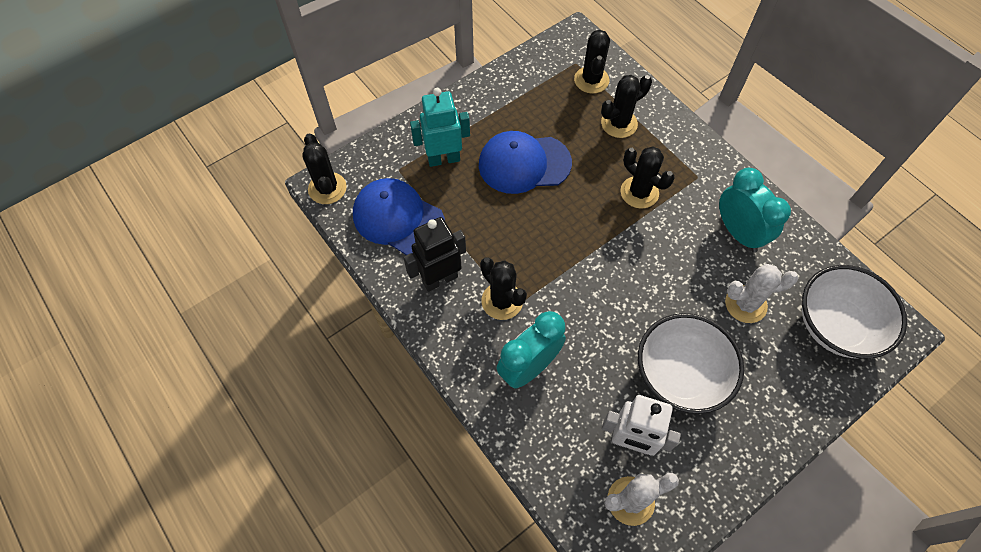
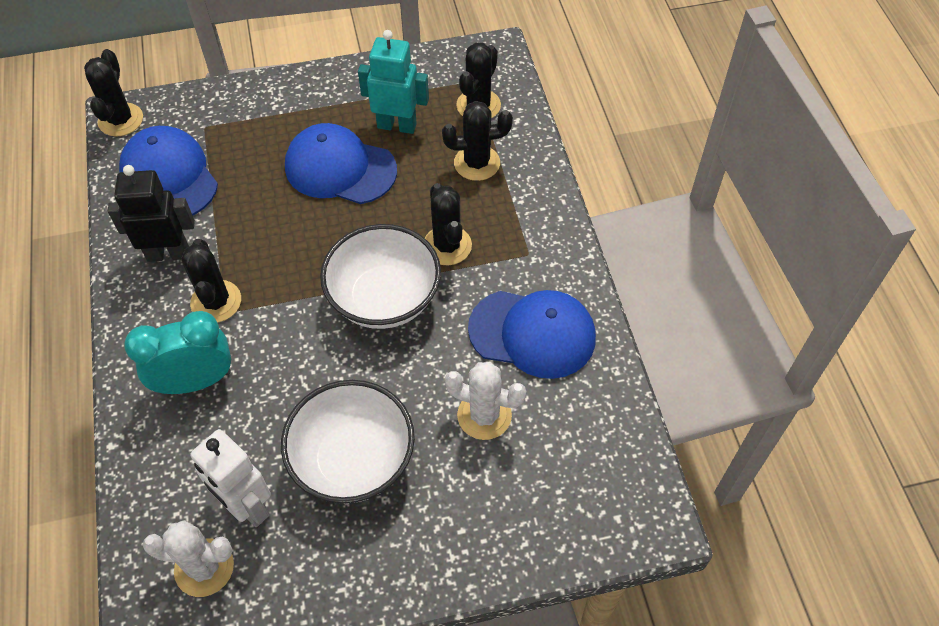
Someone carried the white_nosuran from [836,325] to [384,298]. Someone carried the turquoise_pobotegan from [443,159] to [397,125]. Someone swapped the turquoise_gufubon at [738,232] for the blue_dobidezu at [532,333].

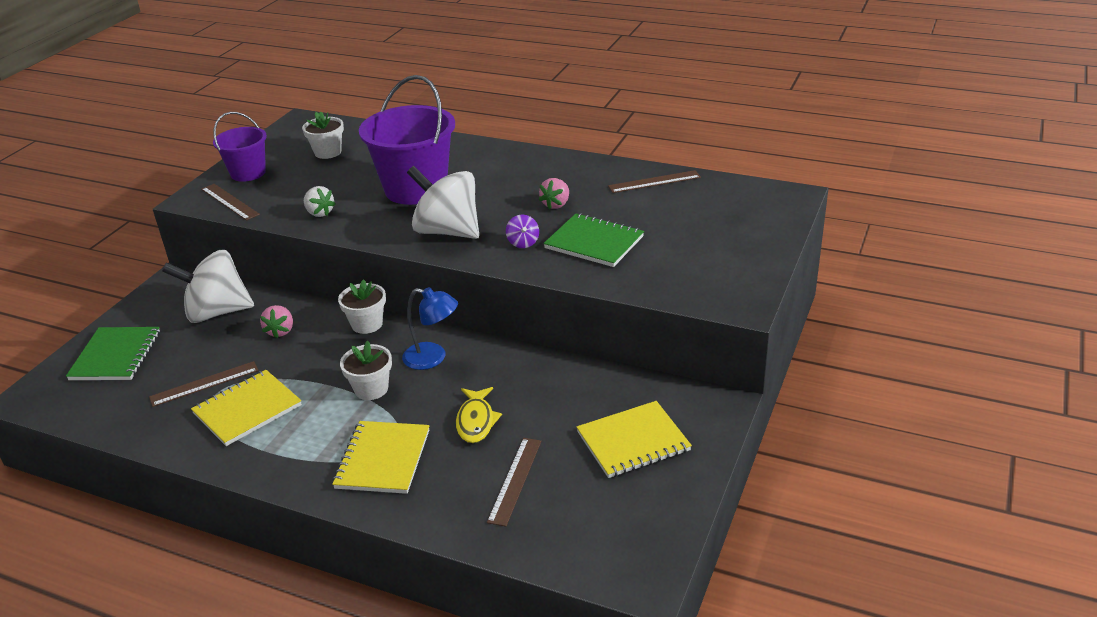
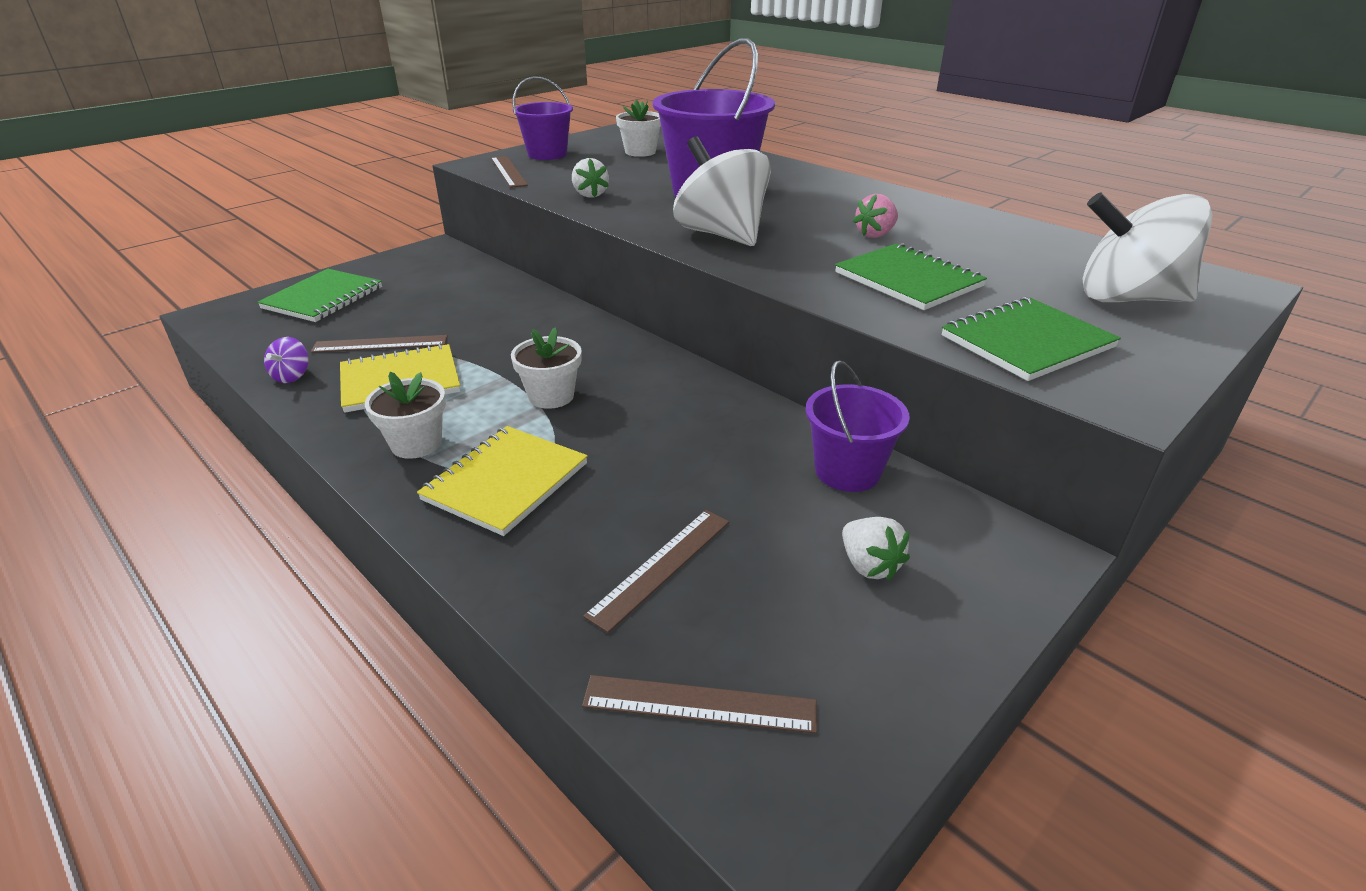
Someone carried the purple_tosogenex from [523,243] to [292,376]. Someone carried the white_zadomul from [367,324] to [416,444]. Someone carried the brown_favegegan from [654,182] to [699,704]. Someone put down the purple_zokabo at [847,471]. Someone swapped the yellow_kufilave at [633,441] for the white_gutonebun at [869,565]. Someone put down the green_kufilave at [1027,342]. Someone carried the white_tosogenex from [217,312] to [1127,298]. Someone took away the pink_gutonebun at [280,331]. Someone took away the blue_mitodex at [433,358]. Someone took away the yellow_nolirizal at [476,421].

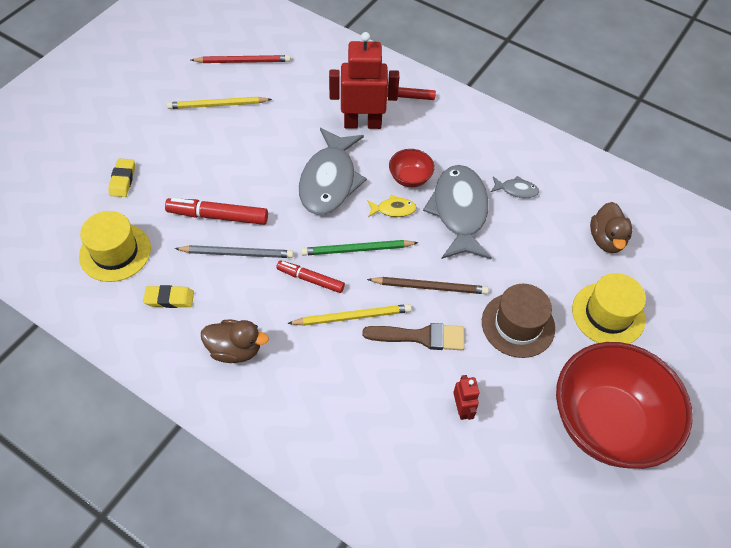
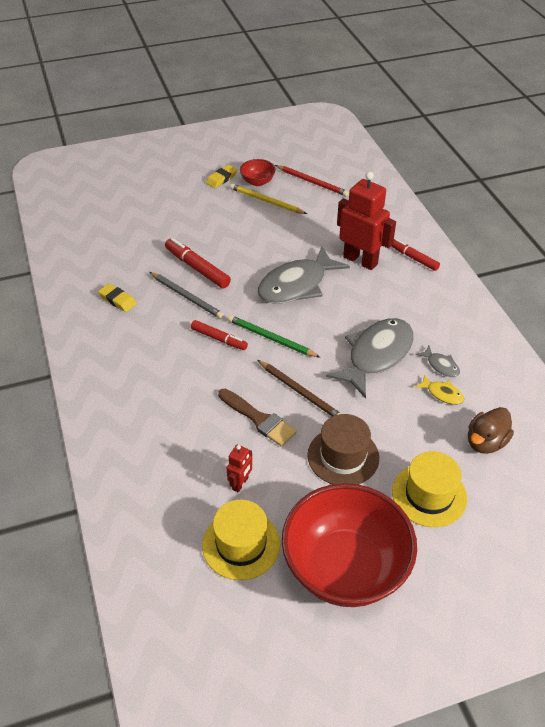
Someone rotated the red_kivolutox at [310,279] by 150 degrees clockwise. Someone carried the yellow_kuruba from [115,252] to [241,544]. Someone carried the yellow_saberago from [122,180] to [221,179]. Someone carried the red_nosuran from [410,178] to [257,182]. Someone carried the yellow_nolirizal from [393,209] to [442,393]. Someone took away the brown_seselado at [235,350]. Someone took away the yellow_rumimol at [352,317].

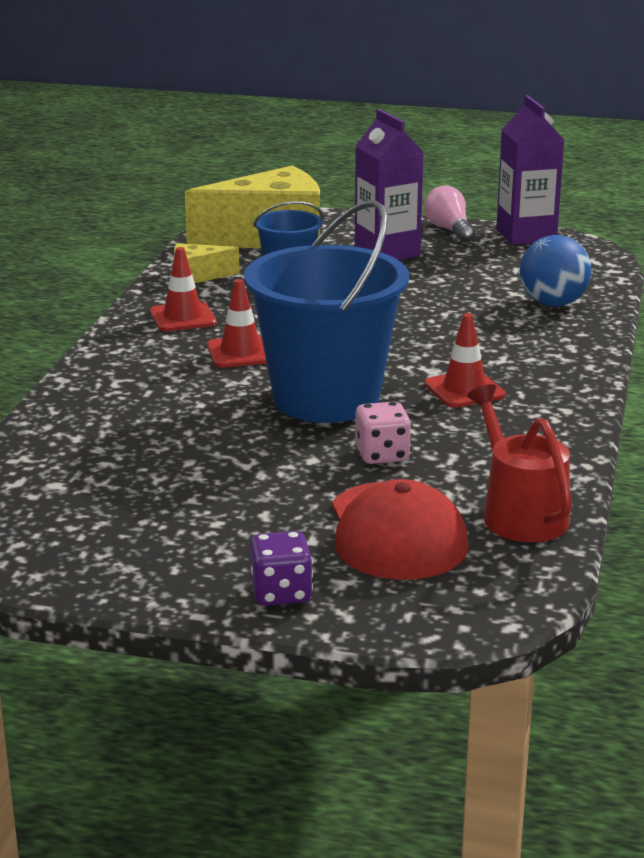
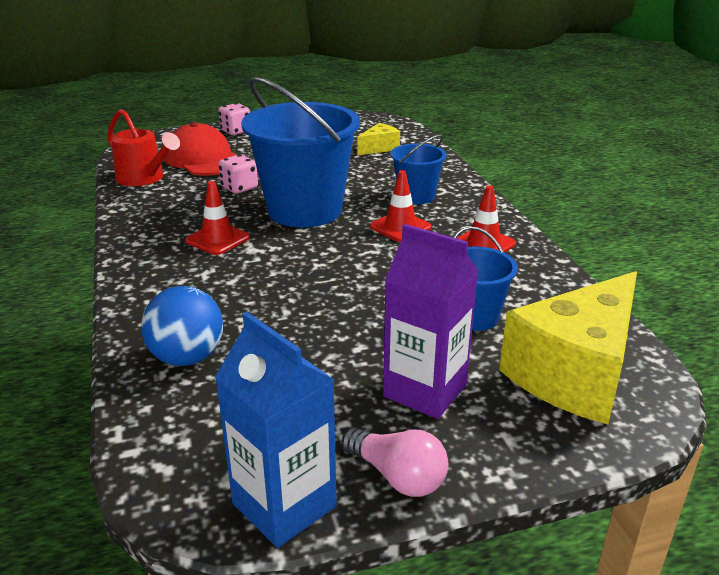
Someone repainted the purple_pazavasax at [526,235], which became the blue_pazavasax at [284,505]. Someone repainted the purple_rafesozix at [281,593], which became the pink_rafesozix at [236,131]. Someone carried the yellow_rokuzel from [198,276] to [379,148]. Someone put down the blue_zokabo at [416,196].

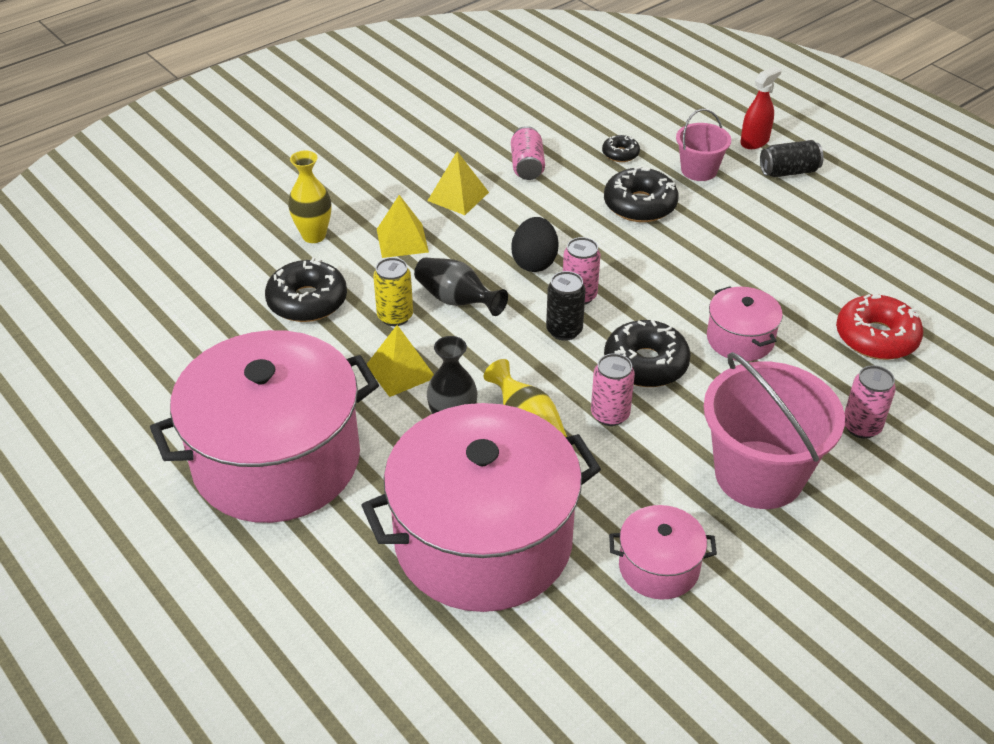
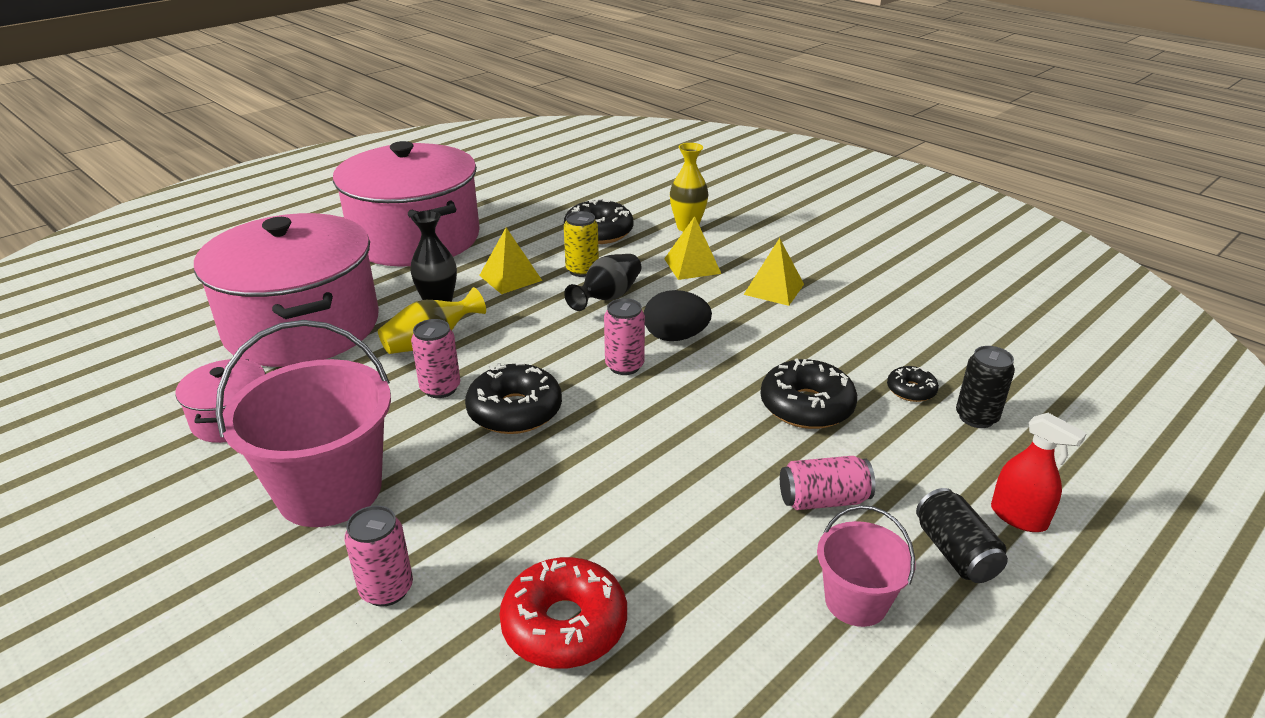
Someone carried the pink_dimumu from [527,166] to [823,500]. Someone carried the pink_zokabo from [699,170] to [856,601]. Someone carried the black_dimumu from [564,330] to [976,417]. Someone took away the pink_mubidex at [740,339].

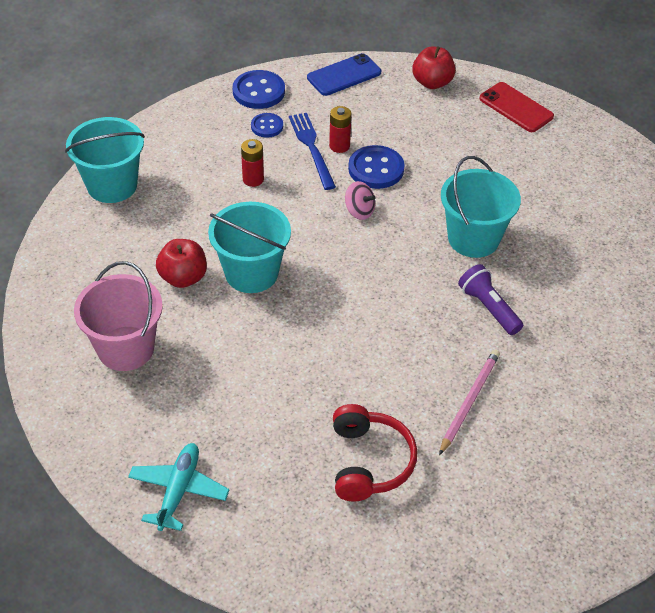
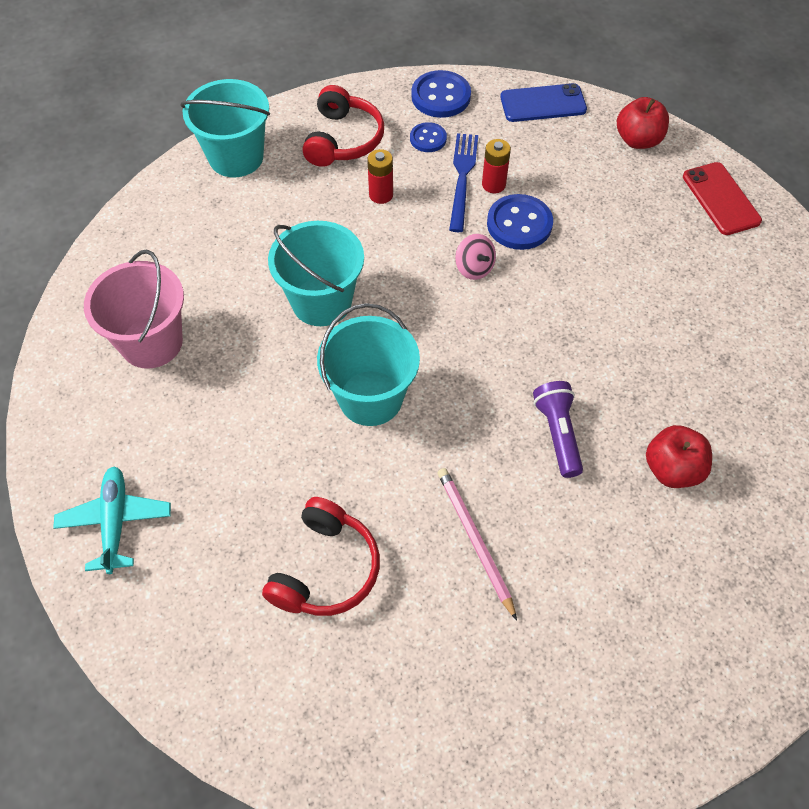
Someone rotated the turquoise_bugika at [179,490] by 45 degrees counterclockwise. Someone put down the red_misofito at [343,139]. Someone carried the turquoise_zokabo from [473,238] to [370,398]. Someone rotated the pink_rumimol at [469,401] by 75 degrees counterclockwise. Someone carried the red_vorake from [183,277] to [672,469].

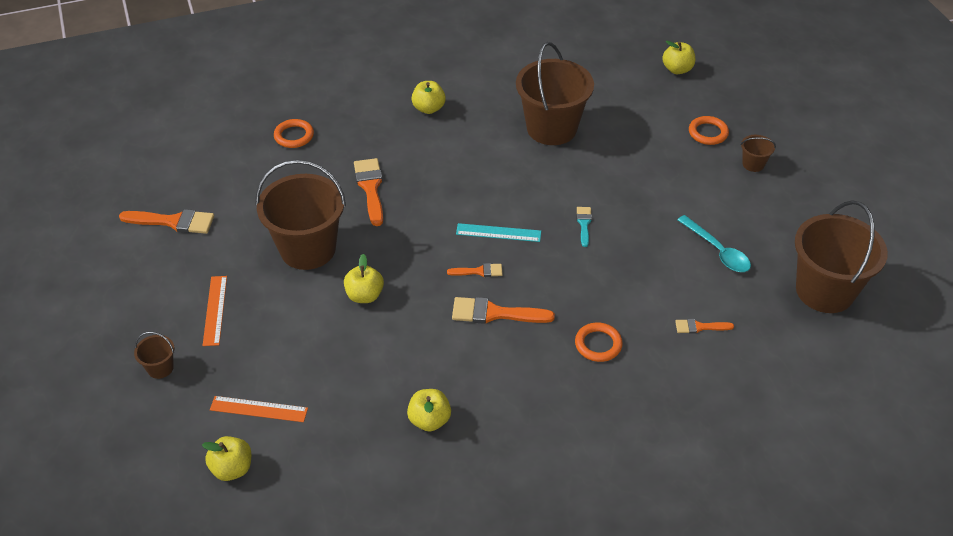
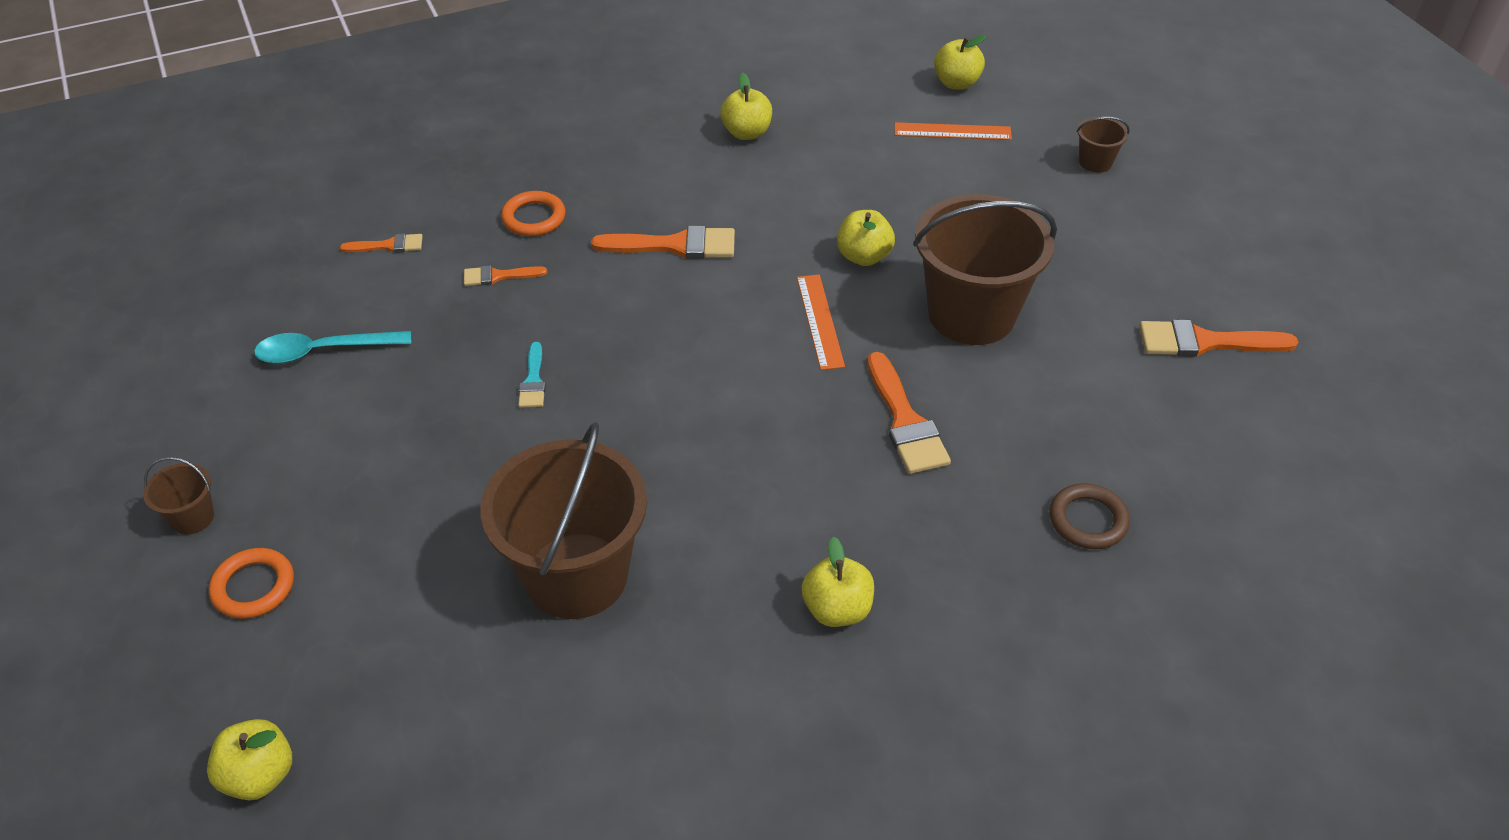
Someone rotated the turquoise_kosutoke at [717,251] by 60 degrees counterclockwise. Someone carried the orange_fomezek from [479,271] to [498,276]. Someone carried the orange_favegegan from [215,310] to [820,321]. Someone repainted the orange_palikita at [294,136], which became the brown_palikita at [1088,520]. Someone took away the turquoise_favegegan at [498,233]. Someone took away the brown_zokabo at [824,291].

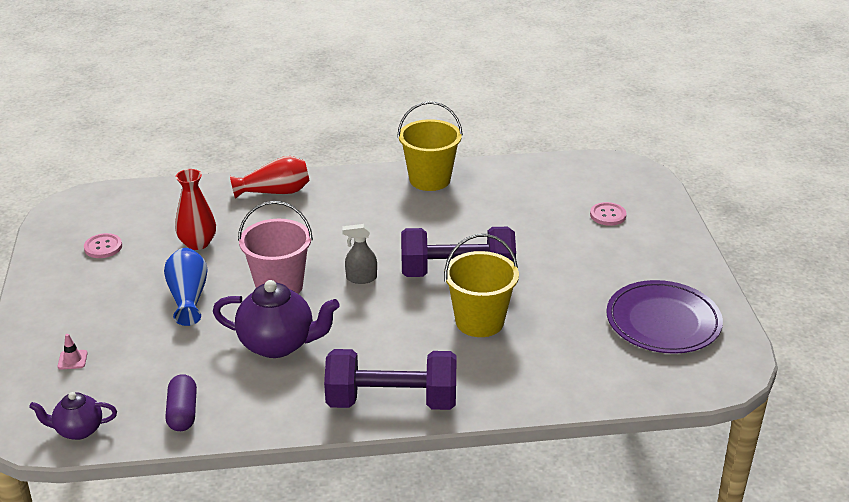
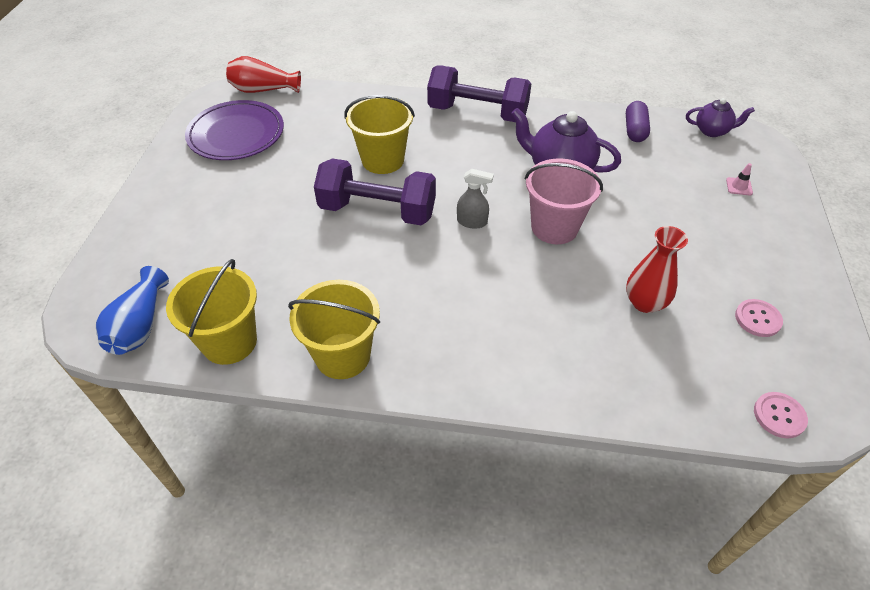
Someone carried the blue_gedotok from [188,297] to [140,325]. Someone put down the yellow_zokabo at [229,342]. Someone carried the red_gedotok from [275,192] to [263,90]. Someone carried the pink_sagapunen from [608,215] to [779,416].

